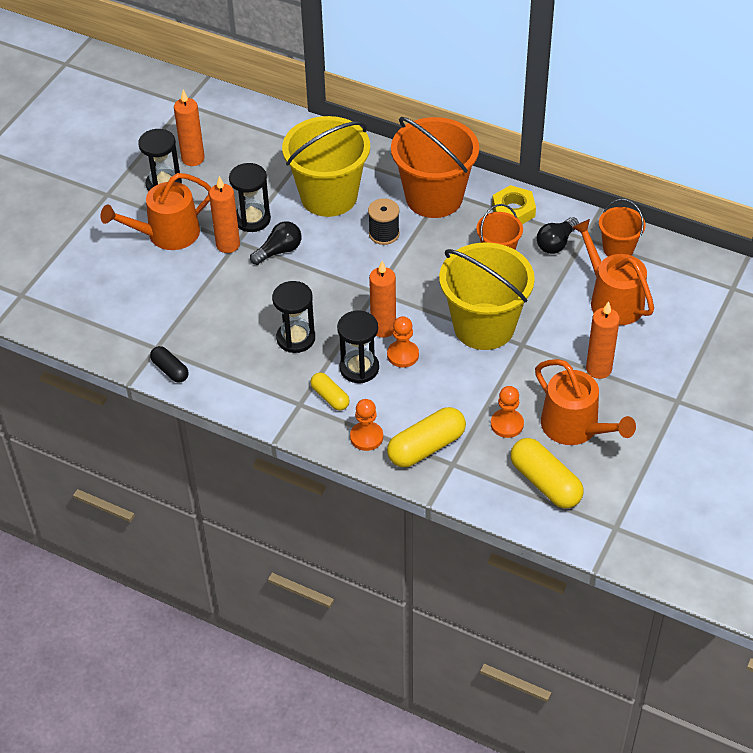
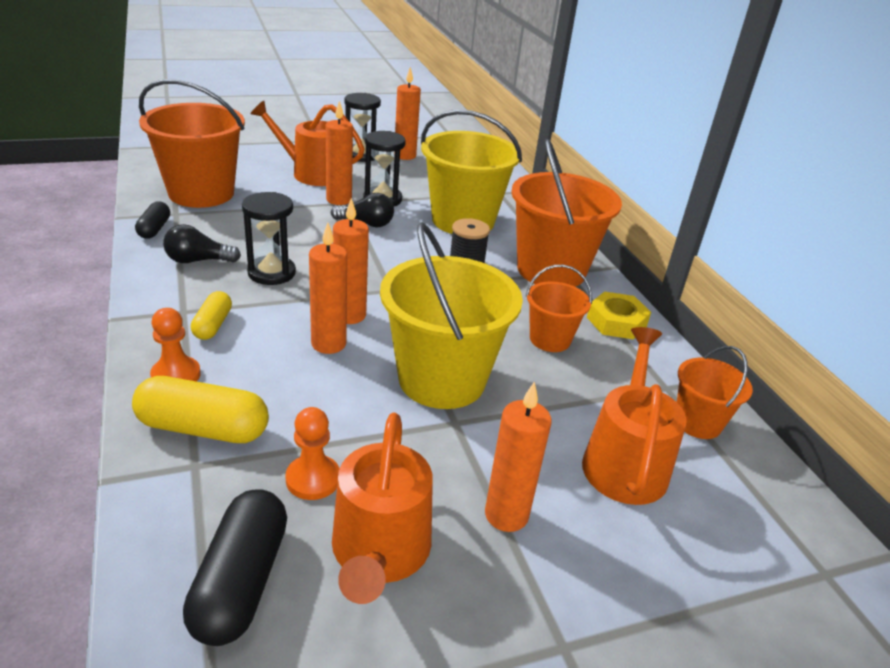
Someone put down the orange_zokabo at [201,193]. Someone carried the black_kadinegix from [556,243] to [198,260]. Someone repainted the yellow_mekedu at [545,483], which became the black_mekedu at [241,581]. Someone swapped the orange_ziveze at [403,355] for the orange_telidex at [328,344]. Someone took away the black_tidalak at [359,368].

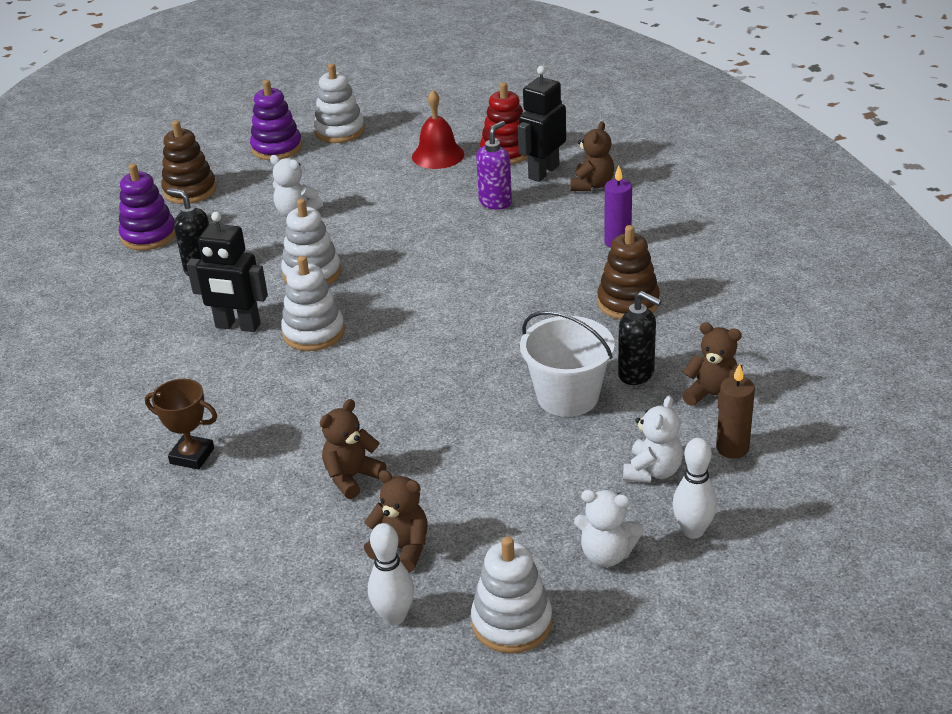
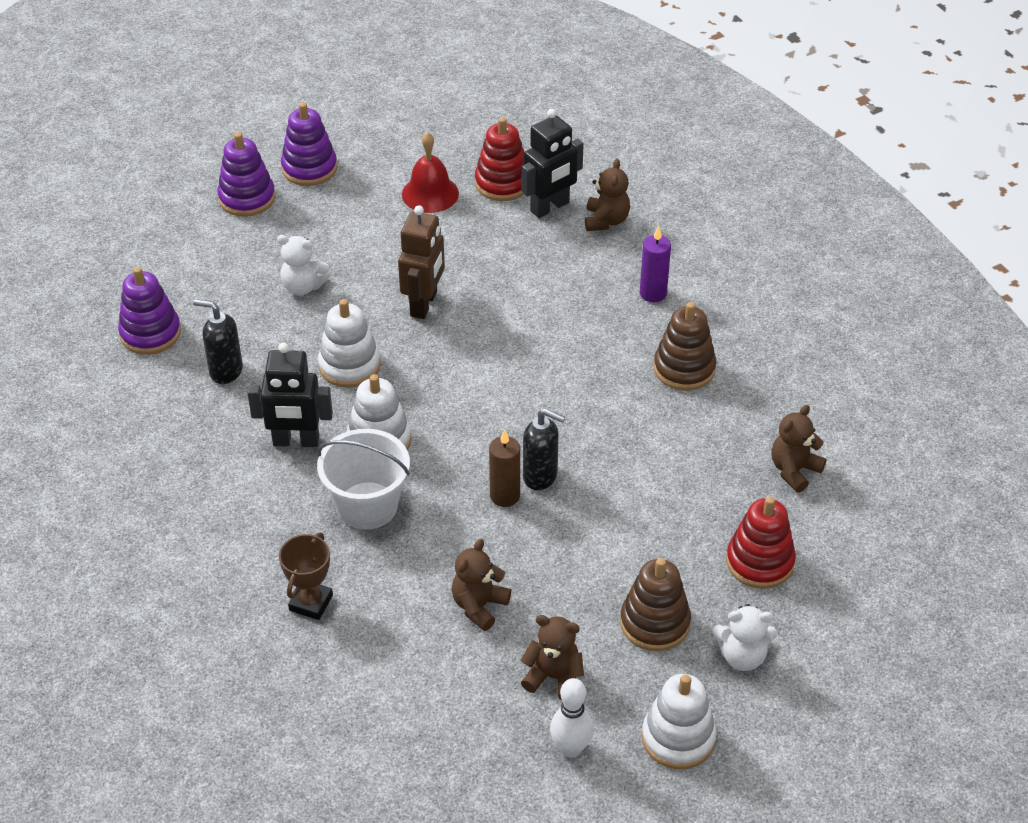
Someone rotated the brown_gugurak at [192,456] by 75 degrees counterclockwise. Someone repainted the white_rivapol at [339,131], which became the purple_rivapol at [309,168]. Someone carried the white_zokabo from [567,396] to [367,505]. Someone put down the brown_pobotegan at [424,304]. Someone carried the brown_telidex from [732,448] to [505,496]. Someone rotated the black_pobotegan at [543,172] by 150 degrees counterclockwise. Someone carried the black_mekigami from [636,374] to [540,476]. Someone carried the brown_rivapol from [190,190] to [655,623]. Someone swapped the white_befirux at [652,471] for the red_rivapol at [760,562]. Someone rotated the brown_befirux at [713,396] by 60 degrees counterclockwise. Someone took away the purple_mekigami at [495,202]. Someone took away the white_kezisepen at [693,531].

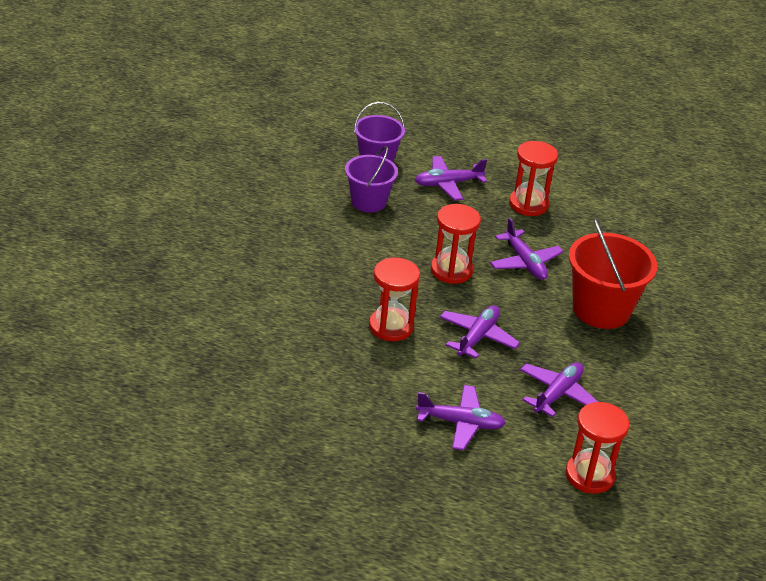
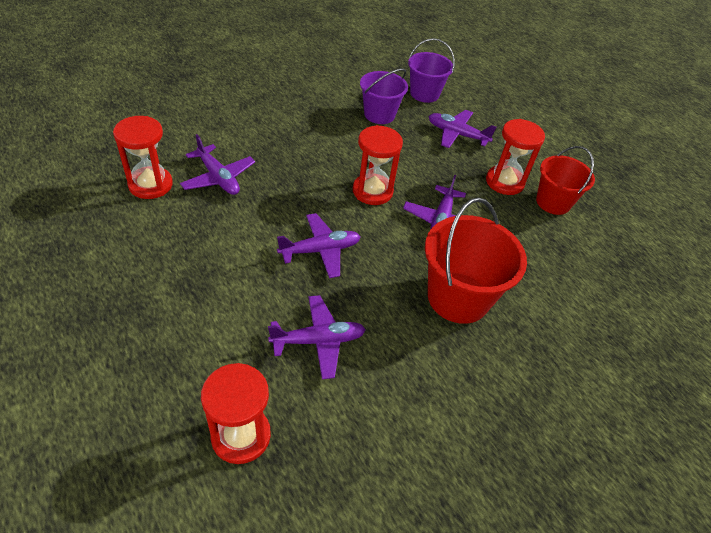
Someone carried the red_tidalak from [391,327] to [150,185]. Someone carried the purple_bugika from [460,423] to [218,178]. Someone put down the red_zokabo at [553,202].

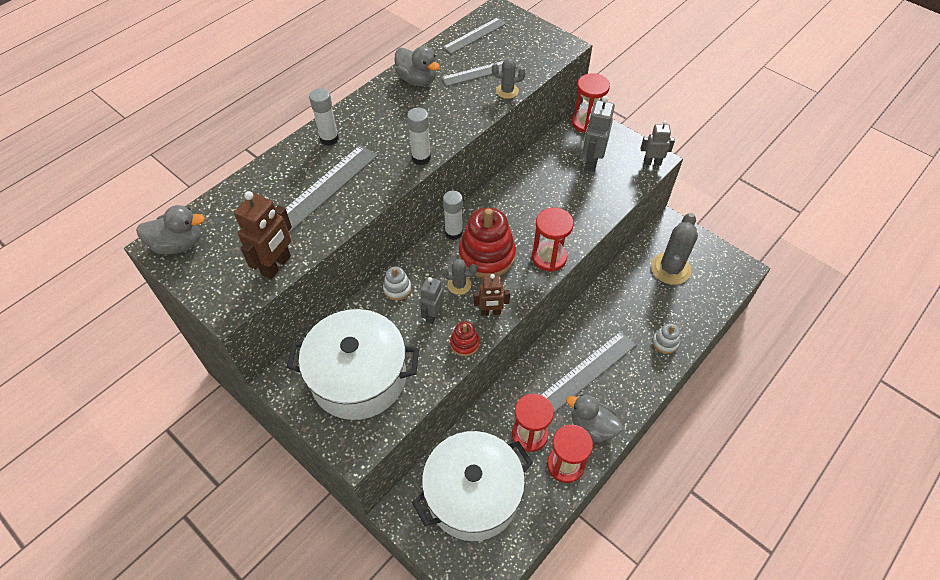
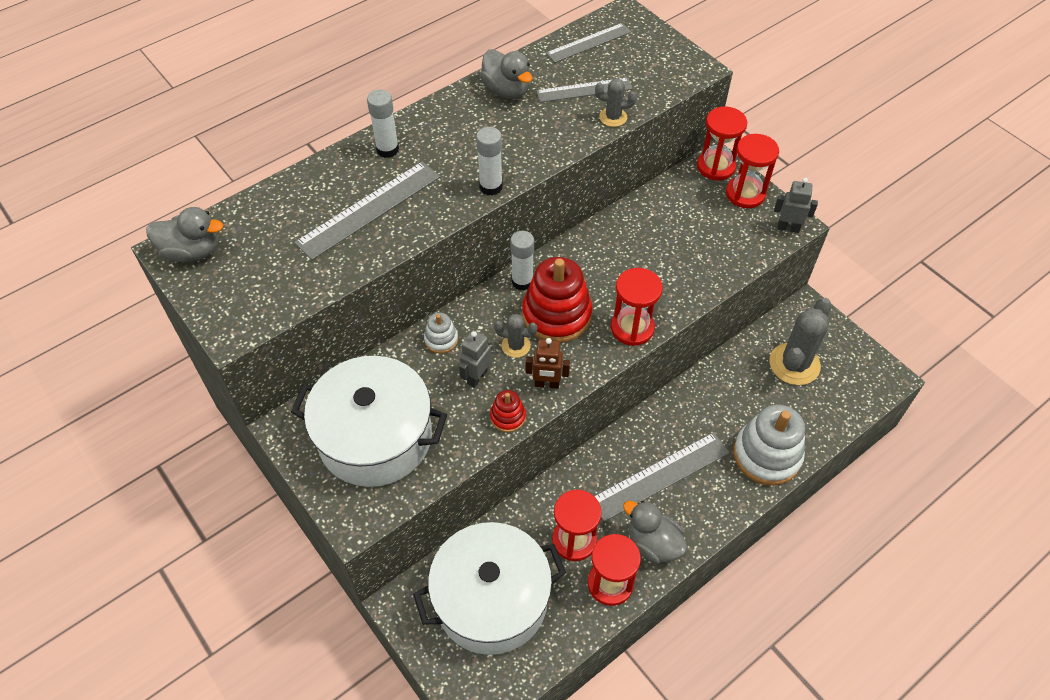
Someone put down the red_tidalak at [745,194]. Someone scaled the white_rivapol at [665,342] by 2.08. Someone took away the brown_pobotegan at [276,265]. Someone took away the grey_pobotegan at [591,162].

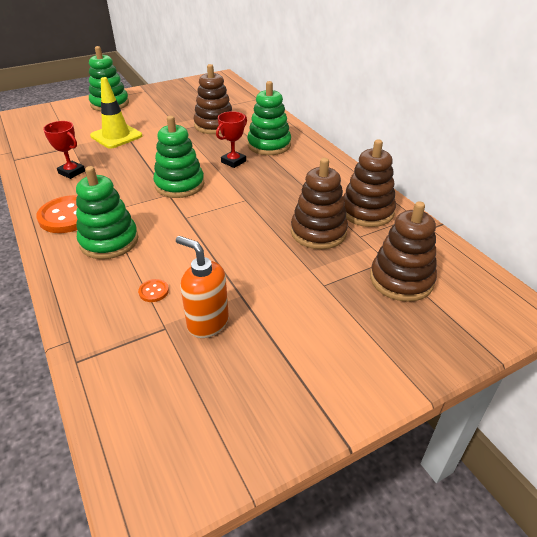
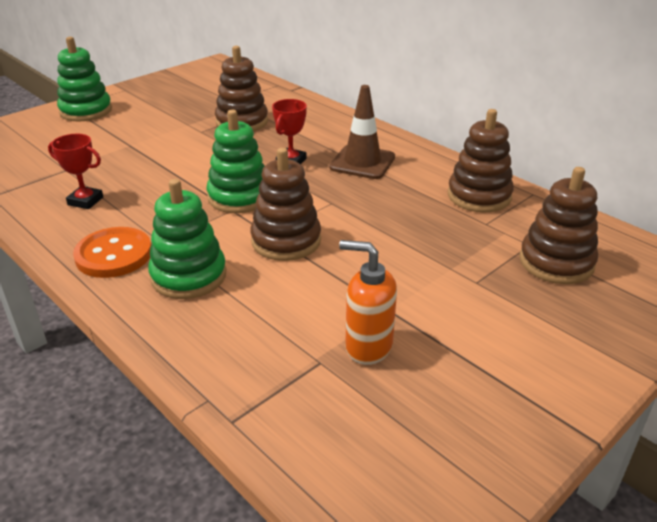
Someone carried the brown_rivapol from [318,232] to [286,241]. Someone put down the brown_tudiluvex at [362,162]. Someone took away the yellow_tudiluvex at [116,136]. Someone took away the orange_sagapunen at [153,291]. Someone took away the green_rivapol at [269,145].

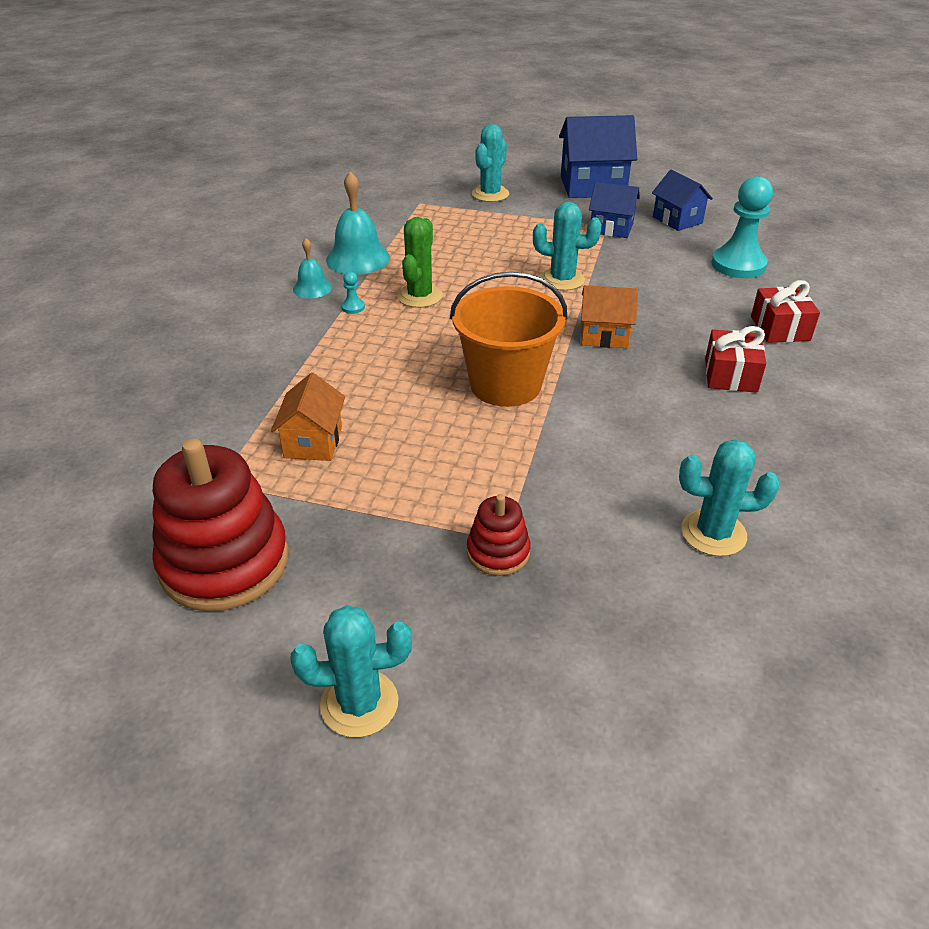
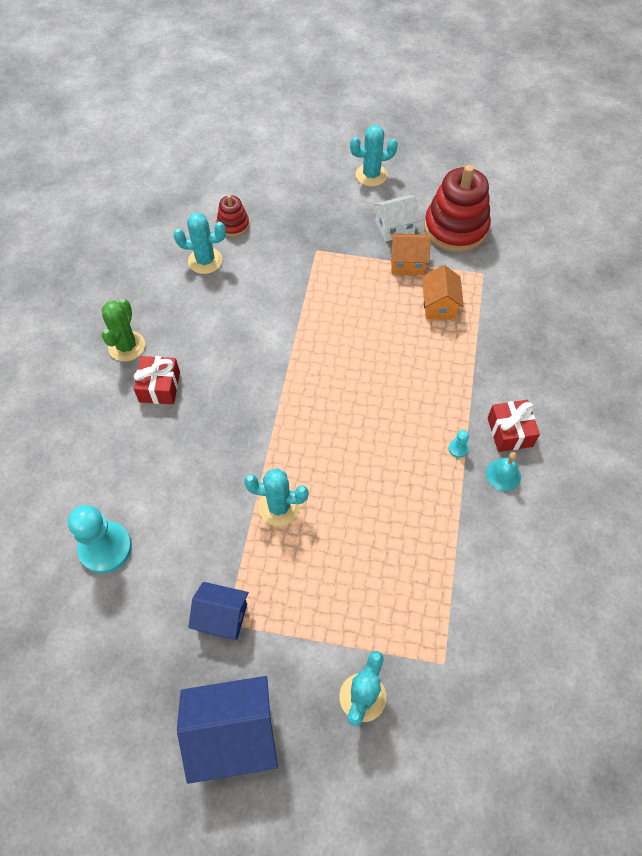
Someone carried the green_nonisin from [419,296] to [127,346]. Someone carried the red_rivapol from [498,552] to [233,225]. Someone put down the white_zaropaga at [394,228]. Someone carried the orange_zaropaga from [604,335] to [407,263]. Someone carried the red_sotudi from [780,328] to [509,432]. Someone took away the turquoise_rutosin at [358,258]. Someone took away the orange_zokabo at [505,384]. Someone took away the blue_zaropaga at [677,220].

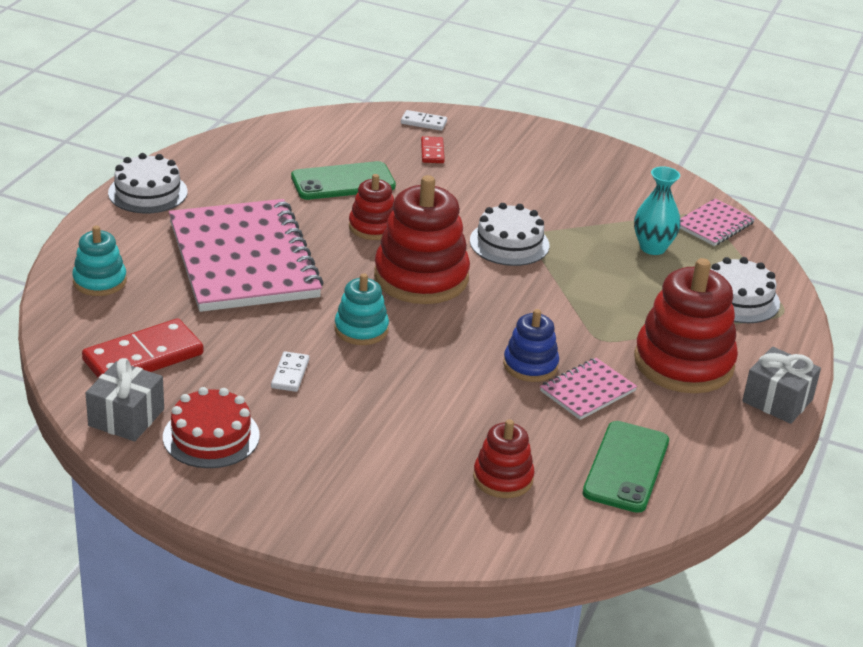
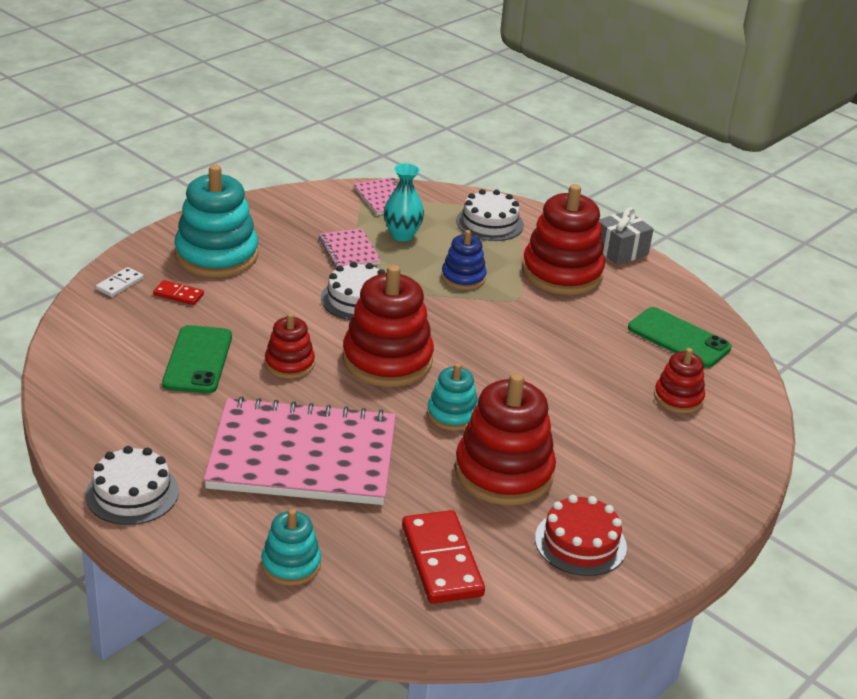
Someone put down the turquoise_rivapol at [216,255]. Someone carried the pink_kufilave from [587,391] to [349,251]. Someone carried the blue_rivapol from [530,365] to [463,278]. Someone swapped the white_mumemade at [290,374] for the red_rivapol at [503,473]. Someone took away the grey_sotudi at [126,417].

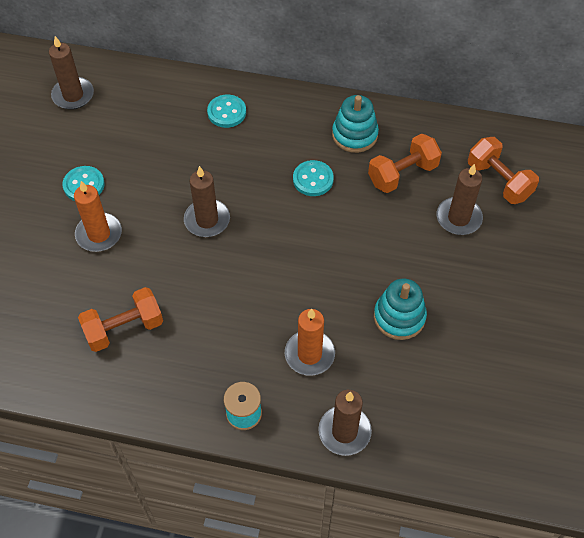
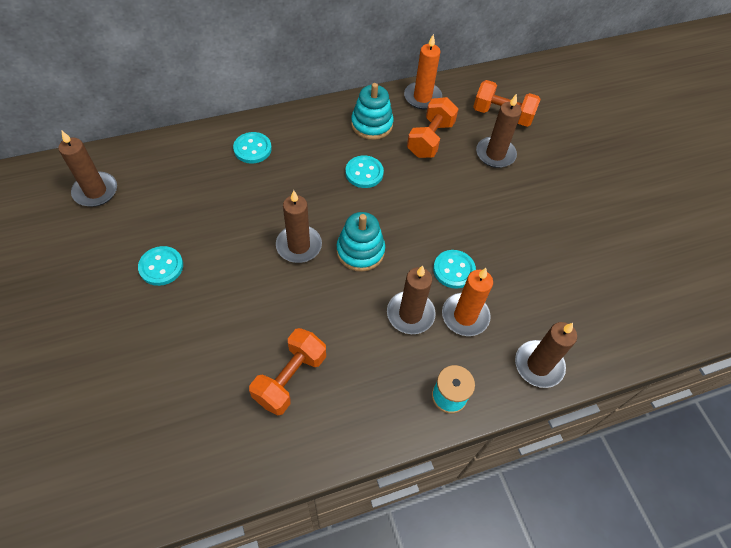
Someone carried the turquoise_rivapol from [399,317] to [360,251]. Someone put down the brown_telidex at [410,314]. Someone carried the orange_telidex from [99,234] to [422,97]. Someone put down the turquoise_sagapunen at [454,270].

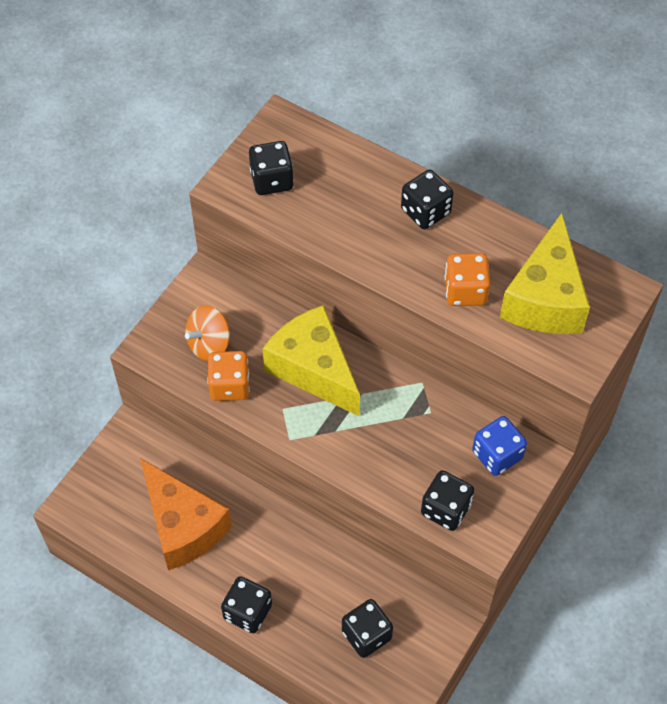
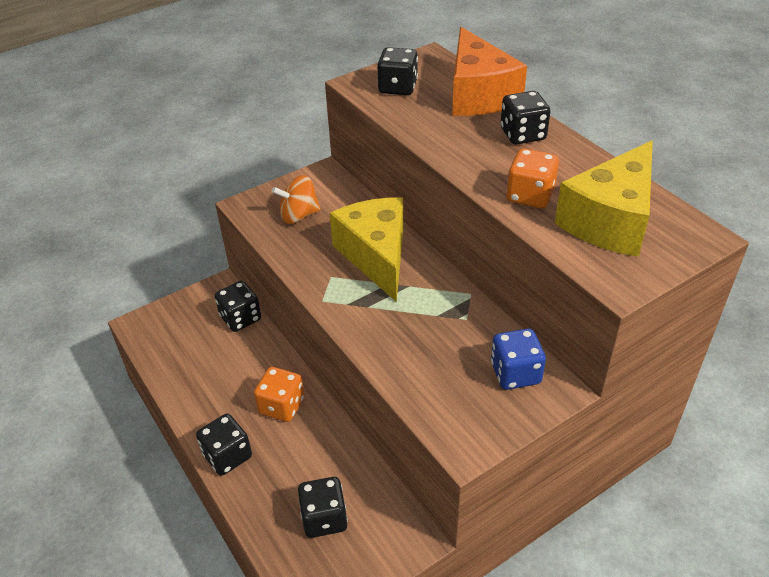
Someone carried the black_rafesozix from [445,509] to [240,318]. Someone carried the orange_rafesozix from [229,385] to [282,406]. Someone carried the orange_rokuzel from [183,526] to [478,95].

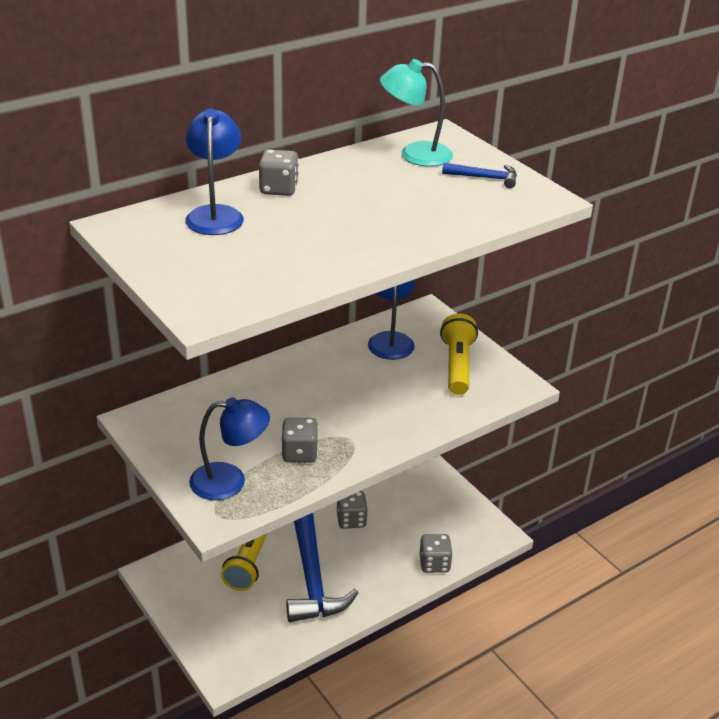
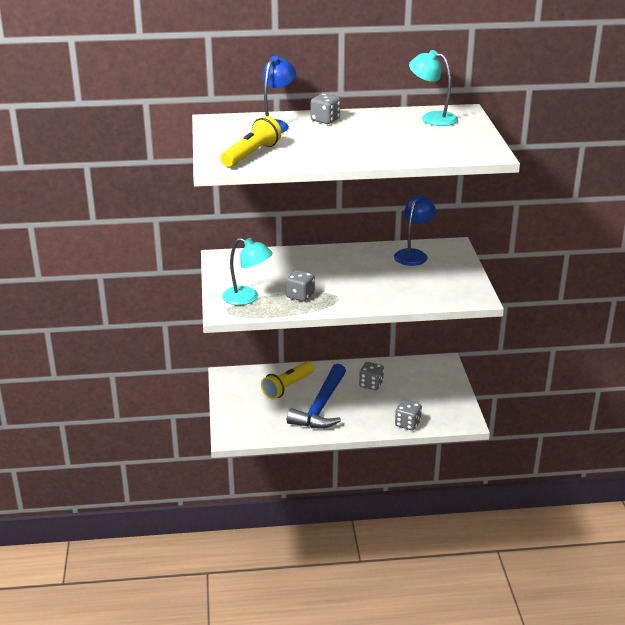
Someone carried the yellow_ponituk from [457,366] to [251,155]. Someone repainted the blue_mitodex at [230,481], which became the turquoise_mitodex at [247,298]. Someone took away the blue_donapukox at [484,178].

